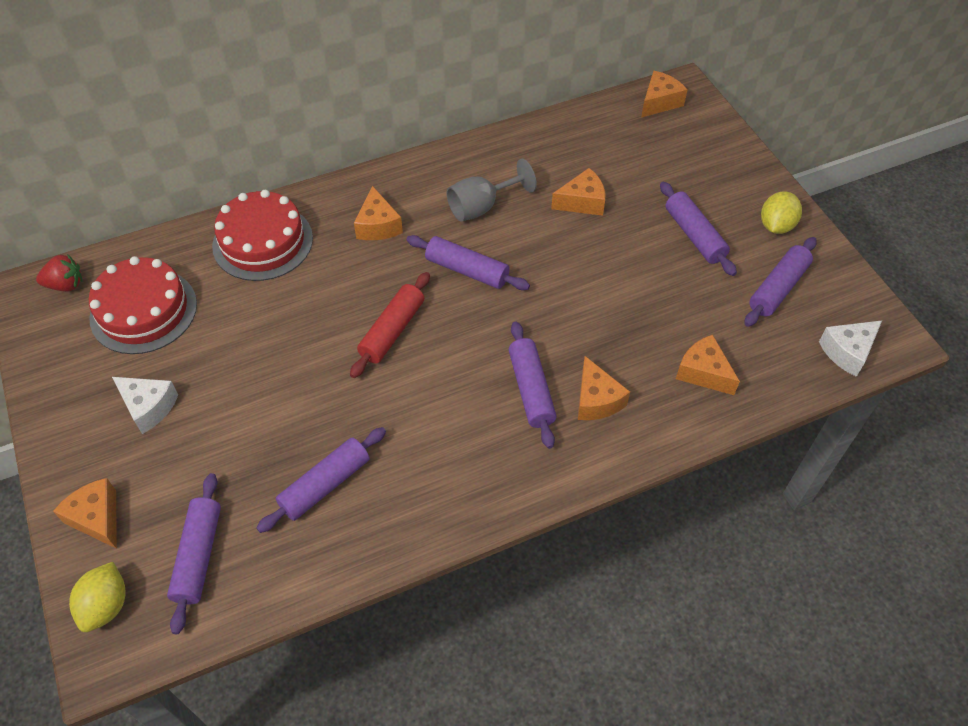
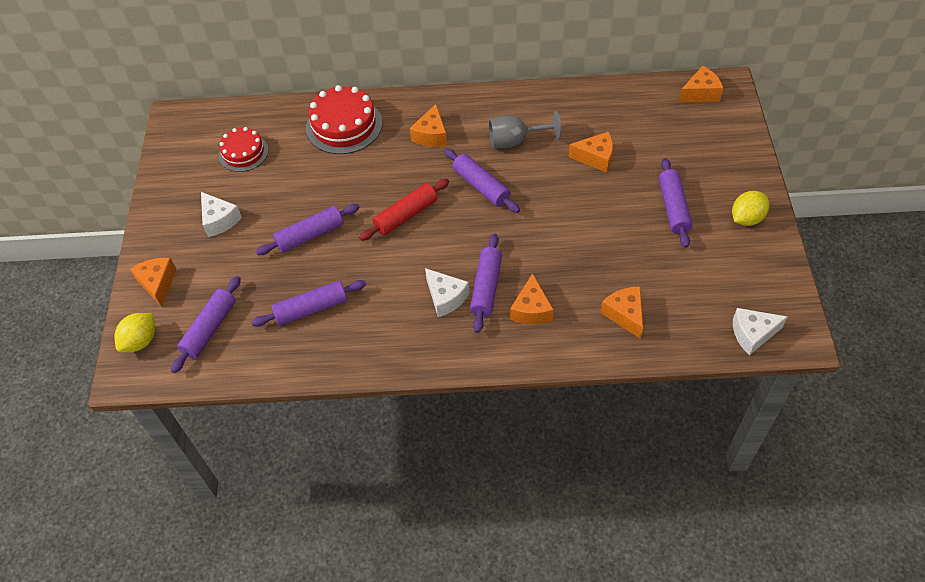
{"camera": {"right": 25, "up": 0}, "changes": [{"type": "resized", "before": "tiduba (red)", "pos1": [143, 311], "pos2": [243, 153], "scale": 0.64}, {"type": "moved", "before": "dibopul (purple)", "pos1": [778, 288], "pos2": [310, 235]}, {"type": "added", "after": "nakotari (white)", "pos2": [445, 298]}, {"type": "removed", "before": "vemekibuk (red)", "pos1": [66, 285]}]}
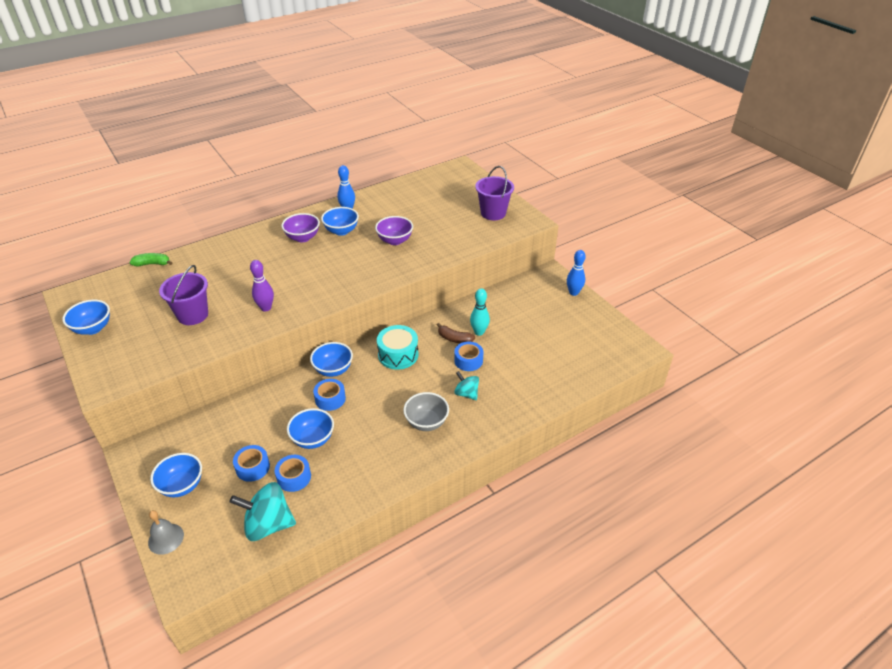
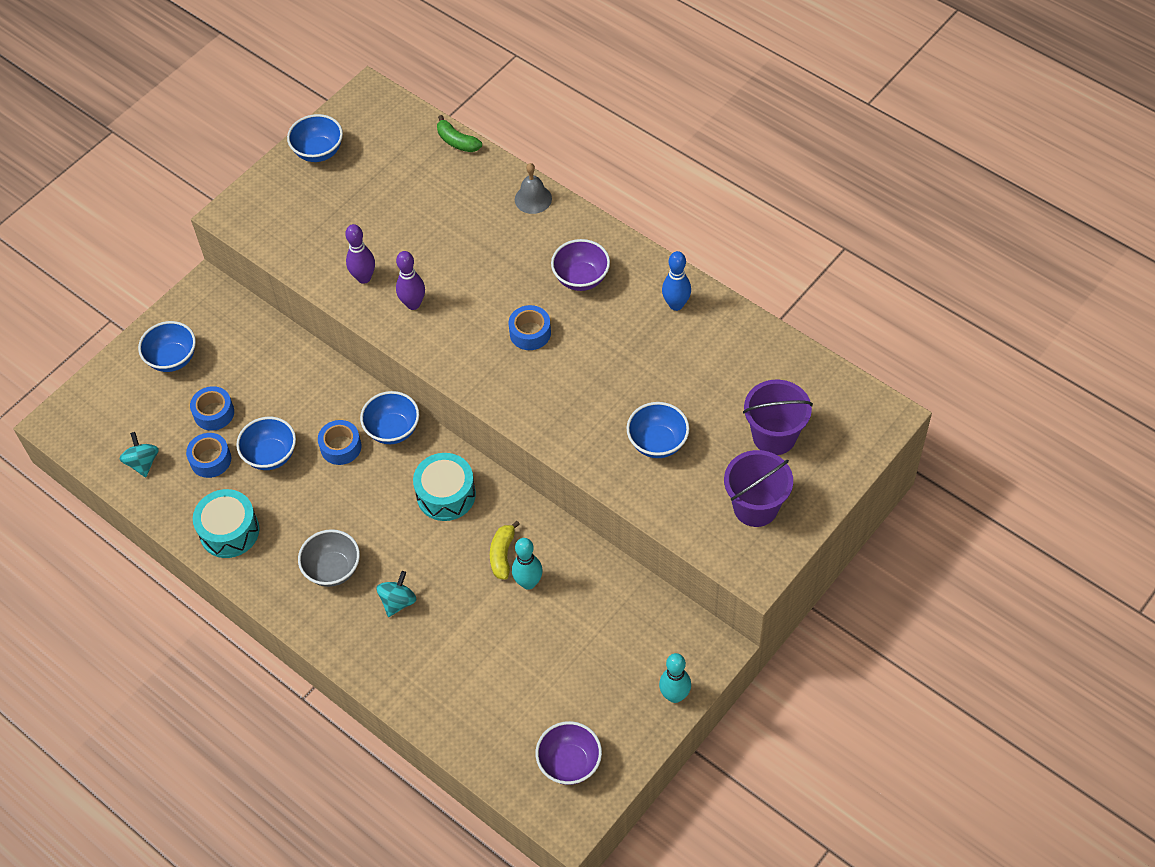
{"camera": {"right": 75, "up": 15}, "changes": [{"type": "resized", "before": "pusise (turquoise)", "pos1": [268, 524], "pos2": [143, 462], "scale": 0.58}, {"type": "added", "after": "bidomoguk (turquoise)", "pos2": [229, 531]}, {"type": "added", "after": "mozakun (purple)", "pos2": [364, 278]}, {"type": "turned", "before": "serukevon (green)", "pos1": [152, 264], "pos2": [457, 141], "turn": 150}, {"type": "recoloured", "before": "serukevon (brown)", "after": "serukevon (yellow)", "pos1": [454, 339], "pos2": [502, 554]}, {"type": "moved", "before": "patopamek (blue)", "pos1": [468, 360], "pos2": [530, 333]}, {"type": "moved", "before": "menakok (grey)", "pos1": [166, 538], "pos2": [533, 199]}, {"type": "moved", "before": "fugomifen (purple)", "pos1": [395, 240], "pos2": [569, 763]}, {"type": "moved", "before": "fugomifen (blue)", "pos1": [341, 231], "pos2": [657, 443]}, {"type": "recoloured", "before": "mozakun (blue)", "after": "mozakun (turquoise)", "pos1": [573, 292], "pos2": [674, 695]}, {"type": "moved", "before": "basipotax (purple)", "pos1": [193, 315], "pos2": [774, 436]}]}
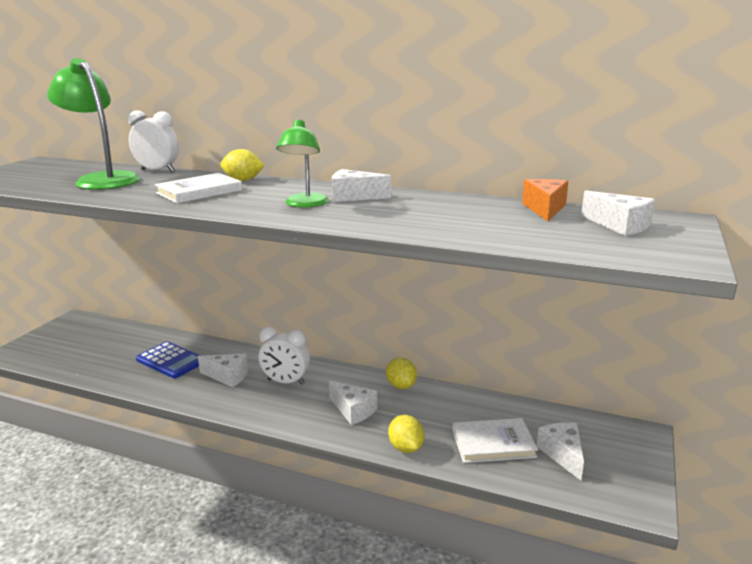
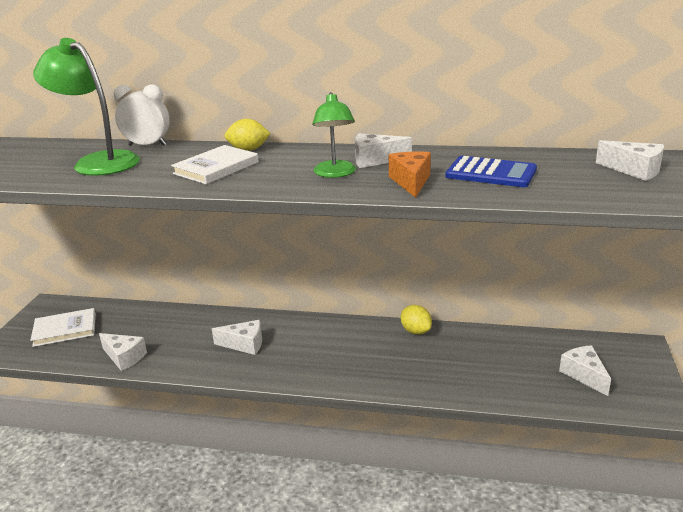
{"camera": {"right": -10, "up": 5}, "changes": [{"type": "moved", "before": "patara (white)", "pos1": [493, 443], "pos2": [65, 330]}, {"type": "moved", "before": "nakotari (white)", "pos1": [353, 410], "pos2": [124, 357]}, {"type": "moved", "before": "nakotari (orange)", "pos1": [545, 209], "pos2": [411, 182]}, {"type": "moved", "before": "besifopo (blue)", "pos1": [171, 361], "pos2": [491, 173]}, {"type": "removed", "before": "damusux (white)", "pos1": [286, 382]}, {"type": "removed", "before": "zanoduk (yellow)", "pos1": [406, 448]}]}
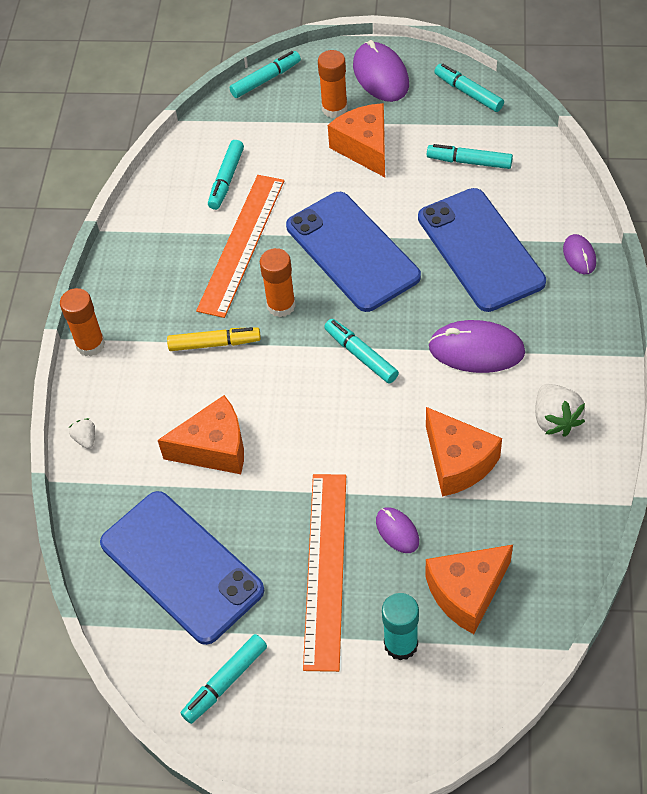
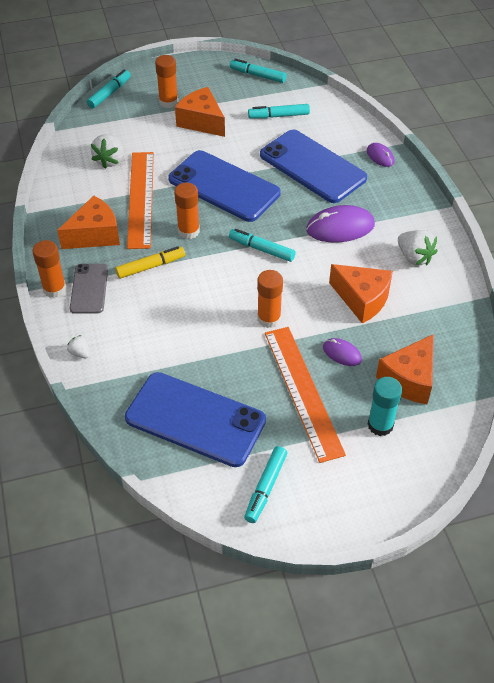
{"camera": {"right": -25, "up": -5}, "changes": [{"type": "moved", "before": "nakotari (orange)", "pos1": [214, 448], "pos2": [95, 235]}, {"type": "added", "after": "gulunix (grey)", "pos2": [89, 288]}, {"type": "replaced", "before": "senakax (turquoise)", "after": "vemekibuk (white)", "pos1": [226, 179], "pos2": [110, 160]}, {"type": "added", "after": "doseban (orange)", "pos2": [269, 318]}, {"type": "removed", "before": "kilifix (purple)", "pos1": [380, 75]}]}
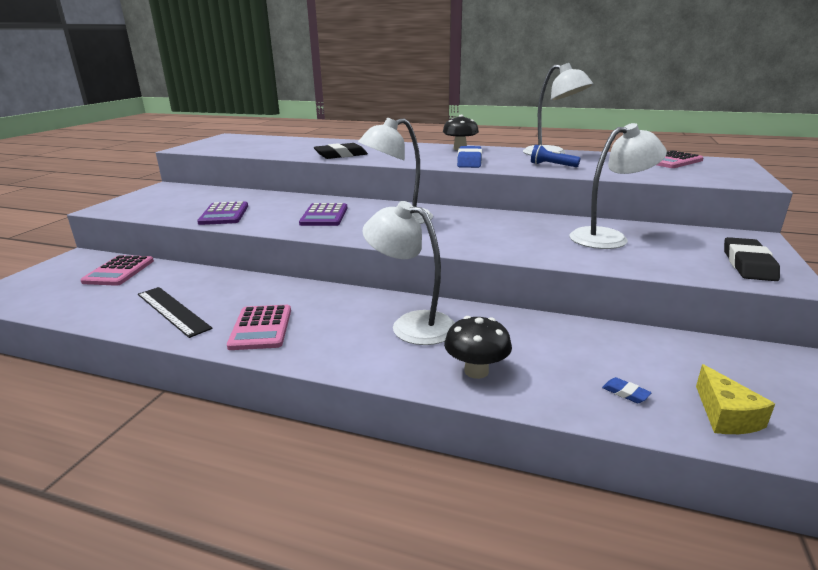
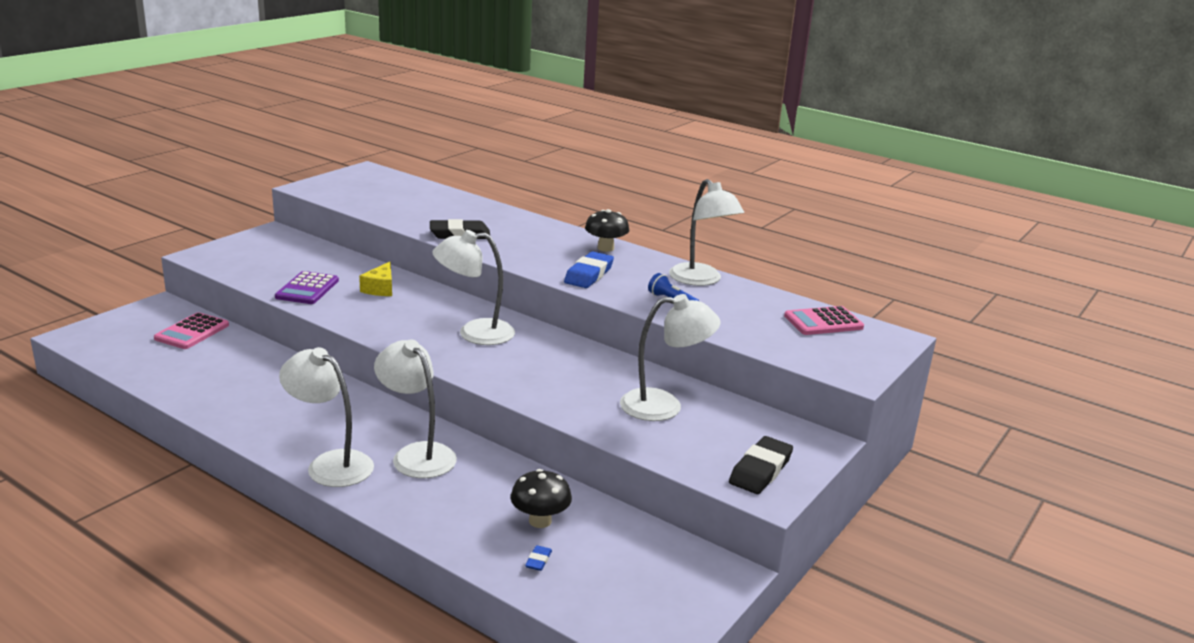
{"camera": {"right": 15, "up": 0}, "changes": [{"type": "added", "after": "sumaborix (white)", "pos2": [330, 464]}, {"type": "moved", "before": "nakotari (yellow)", "pos1": [726, 415], "pos2": [380, 288]}, {"type": "moved", "before": "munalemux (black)", "pos1": [476, 371], "pos2": [540, 521]}, {"type": "turned", "before": "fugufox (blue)", "pos1": [625, 393], "pos2": [538, 560], "turn": 45}, {"type": "removed", "before": "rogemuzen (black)", "pos1": [173, 310]}, {"type": "removed", "before": "besifopo (pink)", "pos1": [261, 328]}, {"type": "removed", "before": "besifopo (purple)", "pos1": [324, 216]}]}
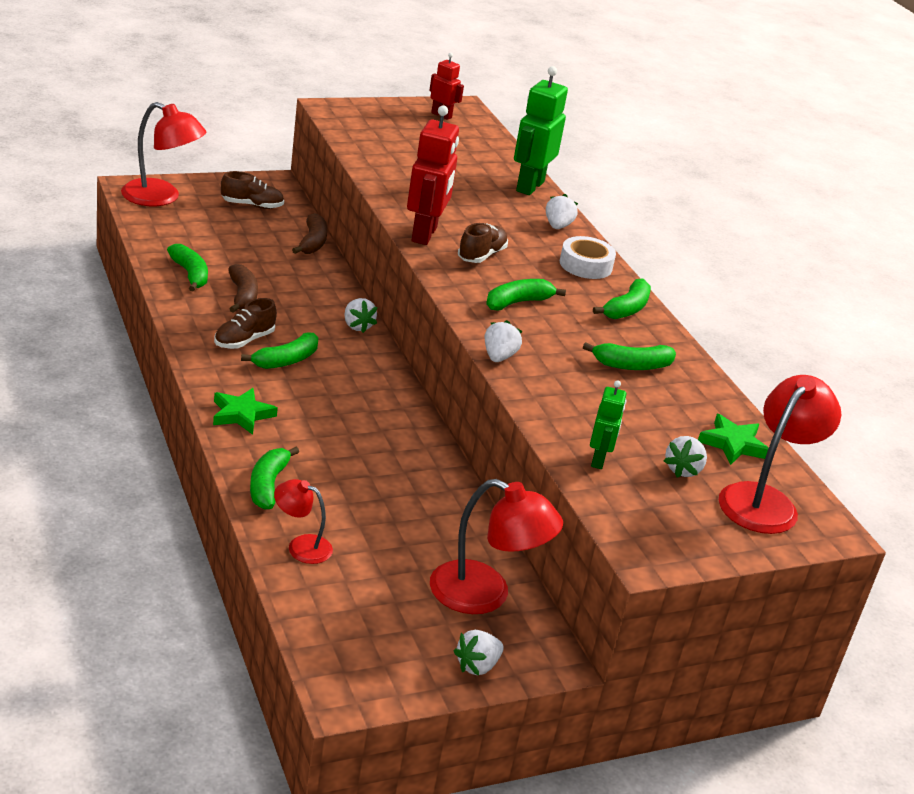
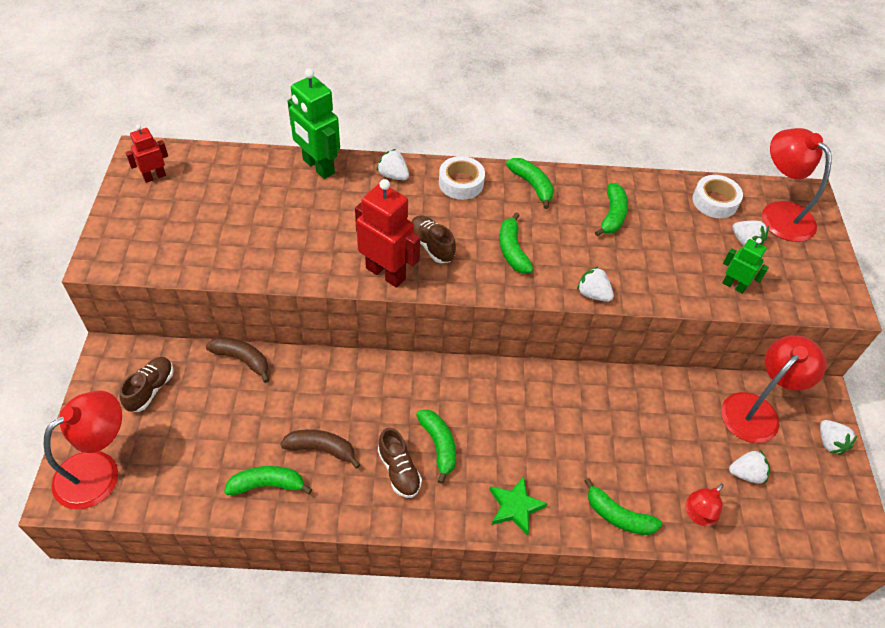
{"camera": {"right": -65, "up": 20}, "changes": [{"type": "replaced", "before": "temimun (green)", "after": "patopamek (white)", "pos1": [733, 444], "pos2": [715, 201]}, {"type": "moved", "before": "vemekibuk (white)", "pos1": [357, 326], "pos2": [746, 474]}]}
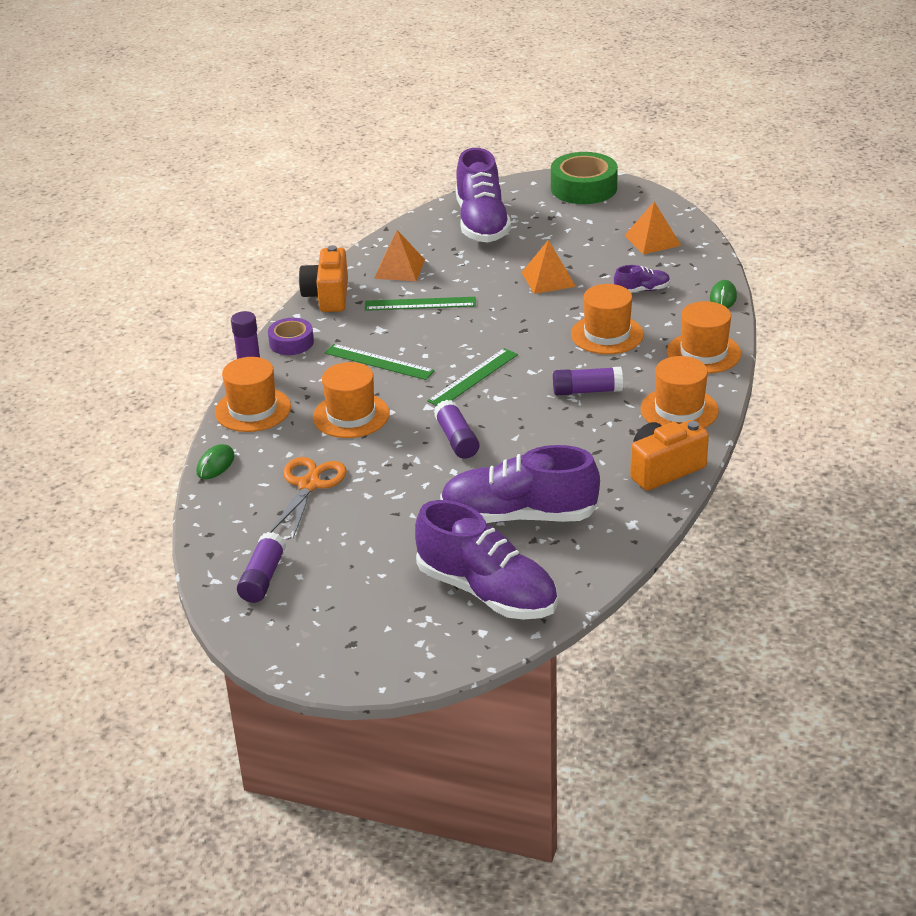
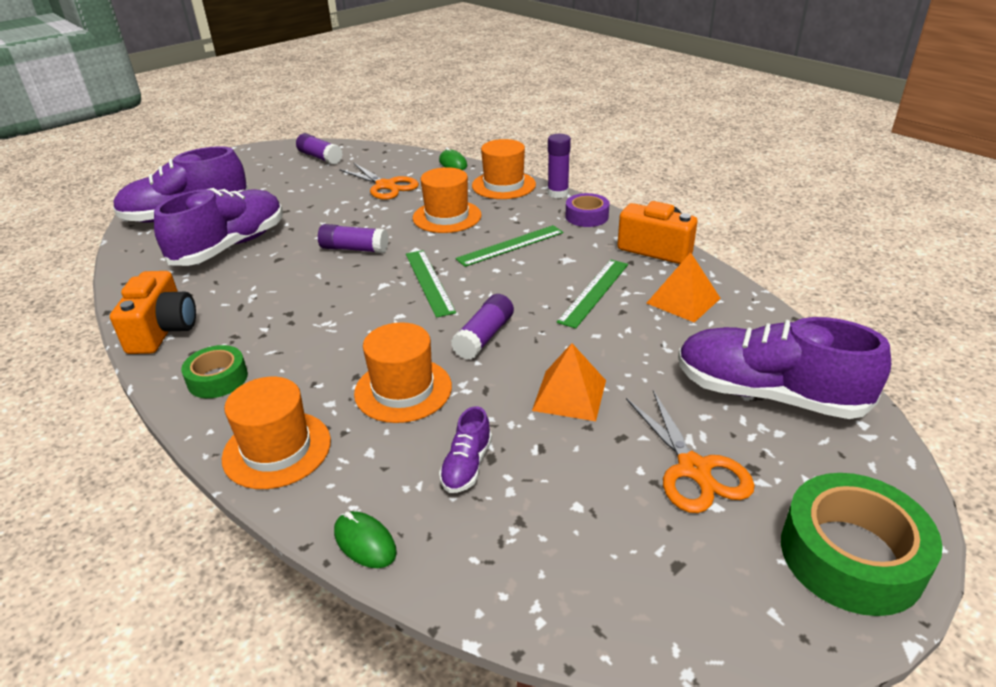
{"camera": {"right": 120, "up": 0}, "changes": [{"type": "replaced", "before": "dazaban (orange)", "after": "patopamek (green)", "pos1": [679, 410], "pos2": [217, 379]}, {"type": "moved", "before": "doseban (purple)", "pos1": [587, 391], "pos2": [484, 337]}, {"type": "added", "after": "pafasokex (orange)", "pos2": [694, 469]}, {"type": "removed", "before": "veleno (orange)", "pos1": [652, 240]}]}
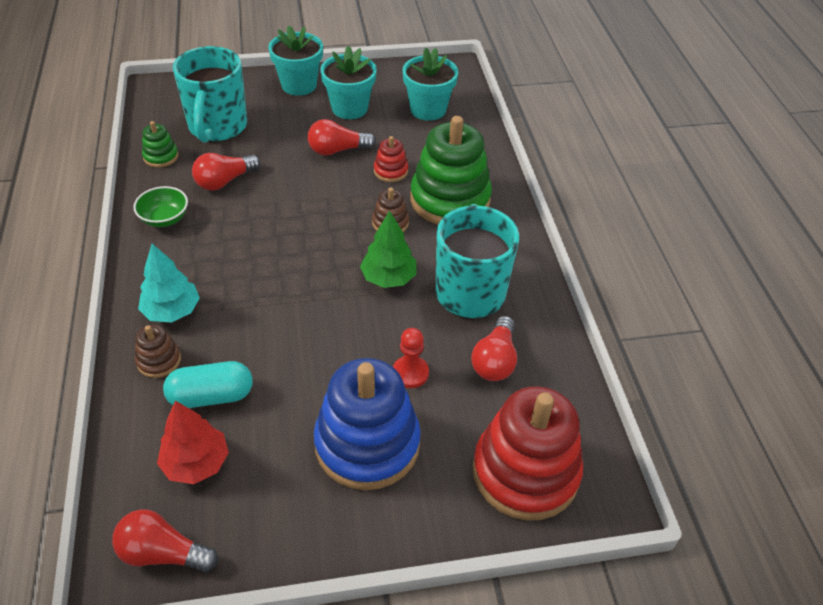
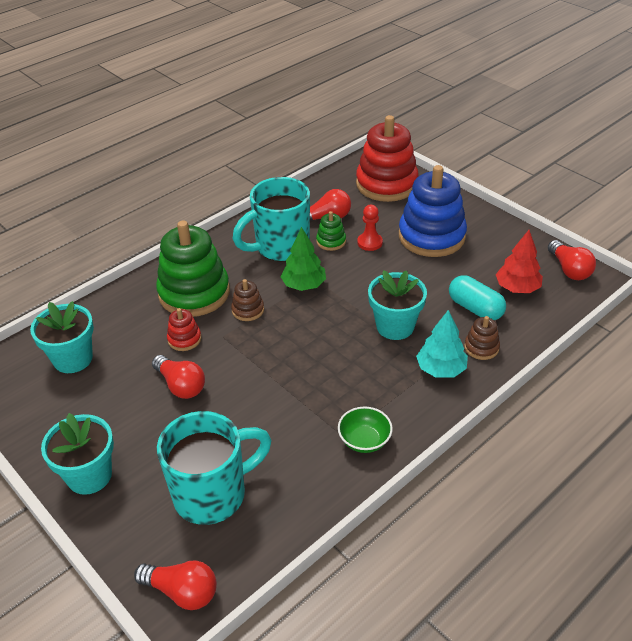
{"camera": {"right": -120, "up": -5}, "changes": [{"type": "moved", "before": "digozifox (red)", "pos1": [224, 181], "pos2": [182, 592]}, {"type": "moved", "before": "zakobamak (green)", "pos1": [161, 157], "pos2": [331, 241]}, {"type": "moved", "before": "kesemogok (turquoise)", "pos1": [349, 108], "pos2": [395, 326]}]}
